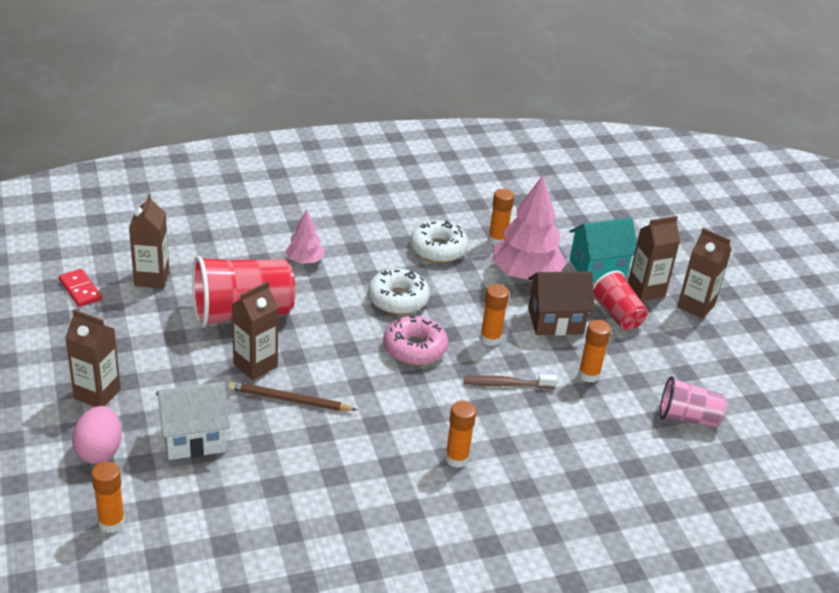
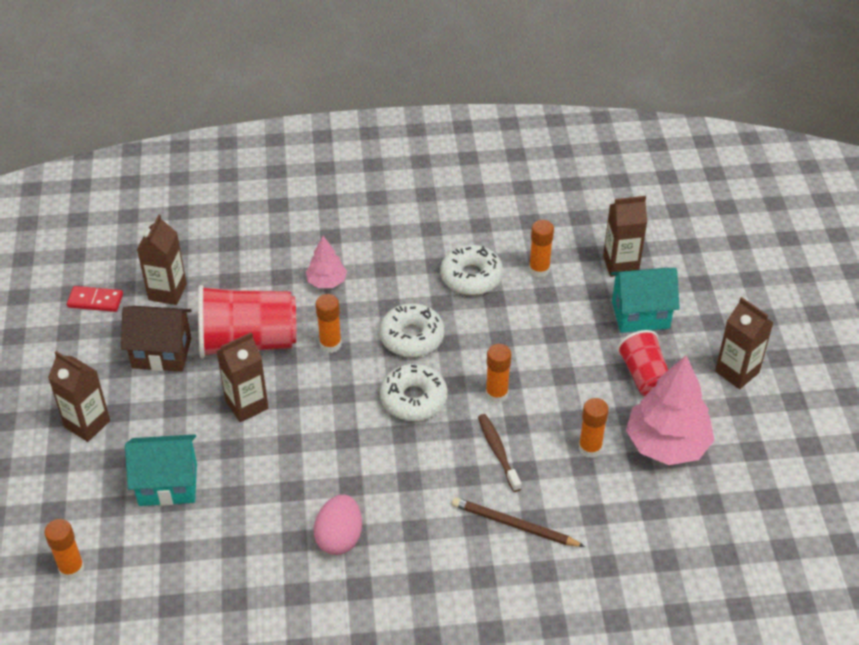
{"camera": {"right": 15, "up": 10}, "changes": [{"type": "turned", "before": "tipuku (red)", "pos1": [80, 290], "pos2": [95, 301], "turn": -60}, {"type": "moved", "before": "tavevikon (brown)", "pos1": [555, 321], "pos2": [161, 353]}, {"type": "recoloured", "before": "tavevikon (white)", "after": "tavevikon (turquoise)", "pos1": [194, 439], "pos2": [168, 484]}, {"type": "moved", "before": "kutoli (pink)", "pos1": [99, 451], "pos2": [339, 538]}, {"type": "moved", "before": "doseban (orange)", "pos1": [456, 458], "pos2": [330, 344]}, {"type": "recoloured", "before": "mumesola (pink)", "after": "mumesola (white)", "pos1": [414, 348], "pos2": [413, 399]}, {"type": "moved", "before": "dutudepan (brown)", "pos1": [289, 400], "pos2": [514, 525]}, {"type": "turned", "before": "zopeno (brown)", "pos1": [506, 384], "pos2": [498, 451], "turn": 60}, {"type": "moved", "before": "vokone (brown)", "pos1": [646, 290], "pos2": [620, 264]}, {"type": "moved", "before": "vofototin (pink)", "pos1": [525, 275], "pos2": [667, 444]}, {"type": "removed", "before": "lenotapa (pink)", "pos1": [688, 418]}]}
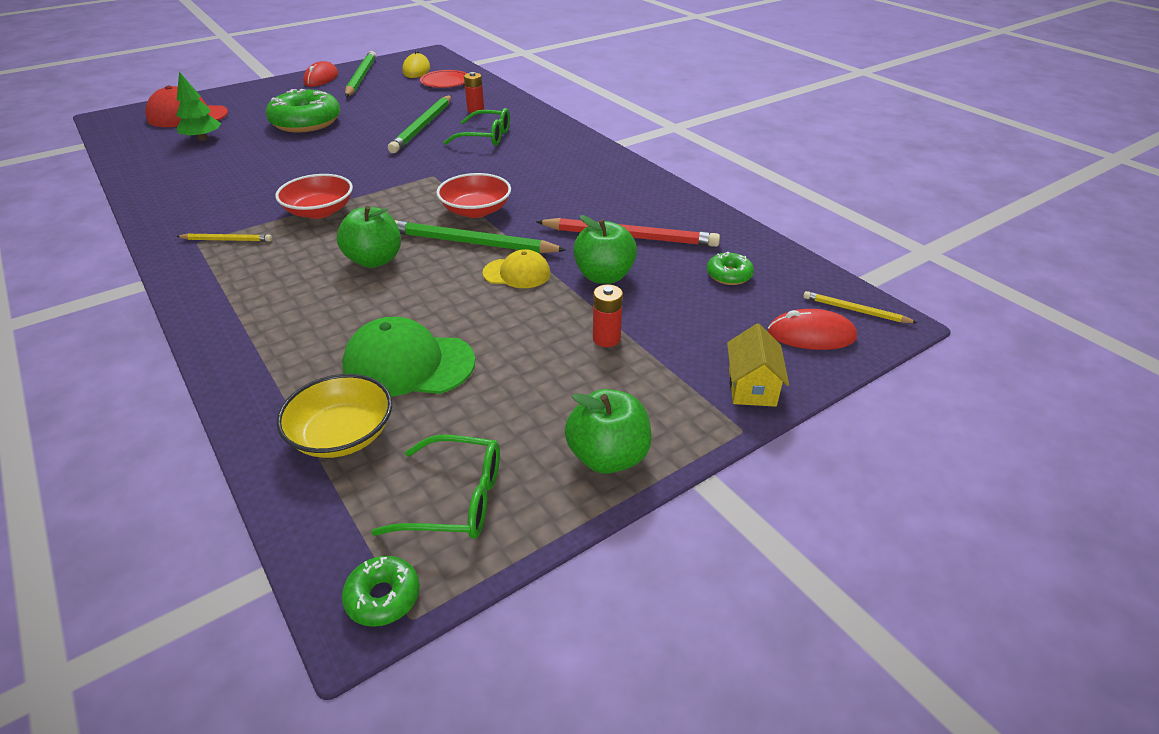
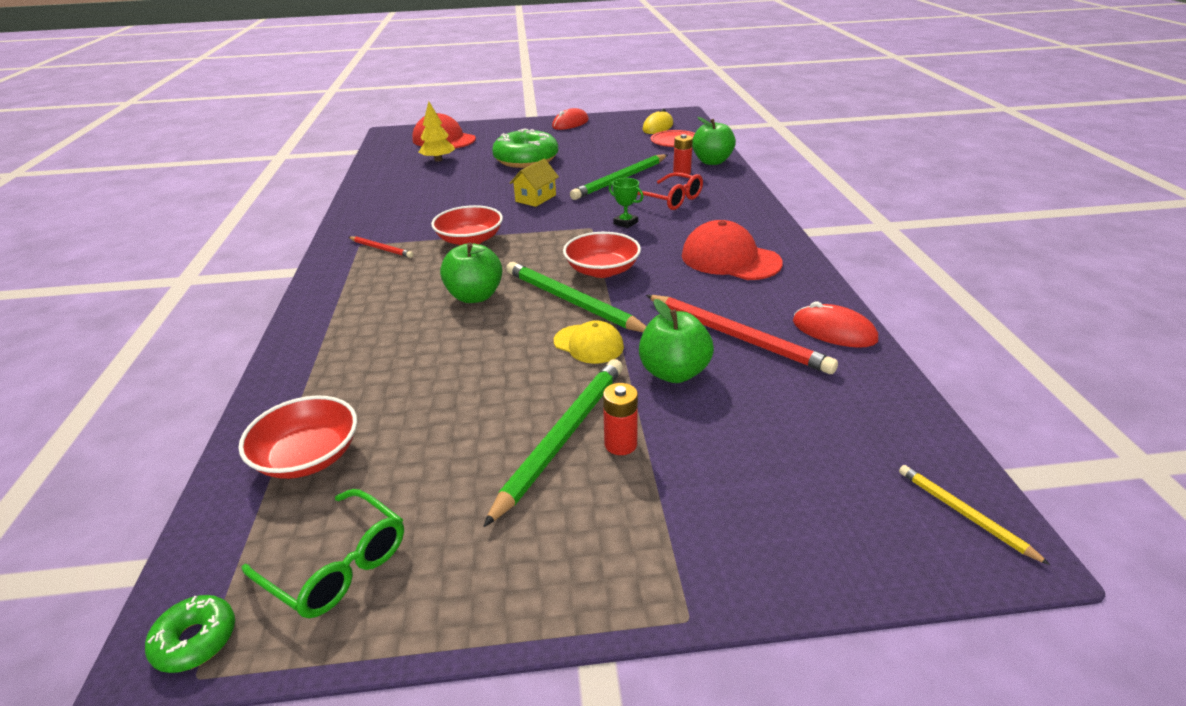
{"camera": {"right": 30, "up": -5}, "changes": [{"type": "recoloured", "before": "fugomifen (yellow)", "after": "fugomifen (red)", "pos1": [342, 435], "pos2": [308, 456]}, {"type": "recoloured", "before": "dutudepan (yellow)", "after": "dutudepan (red)", "pos1": [226, 240], "pos2": [381, 249]}, {"type": "recoloured", "before": "vofototin (green)", "after": "vofototin (yellow)", "pos1": [202, 138], "pos2": [438, 160]}, {"type": "moved", "before": "dutudepan (green)", "pos1": [361, 77], "pos2": [562, 438]}, {"type": "moved", "before": "tavevikon (yellow)", "pos1": [752, 387], "pos2": [536, 198]}, {"type": "added", "after": "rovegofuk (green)", "pos2": [625, 223]}, {"type": "recoloured", "before": "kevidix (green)", "after": "kevidix (red)", "pos1": [486, 137], "pos2": [671, 200]}, {"type": "added", "after": "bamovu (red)", "pos2": [730, 259]}, {"type": "moved", "before": "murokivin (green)", "pos1": [608, 457], "pos2": [712, 161]}, {"type": "moved", "before": "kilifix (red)", "pos1": [811, 335], "pos2": [834, 331]}, {"type": "removed", "before": "bamovu (green)", "pos1": [408, 364]}, {"type": "removed", "before": "mumesola (green)", "pos1": [729, 275]}]}
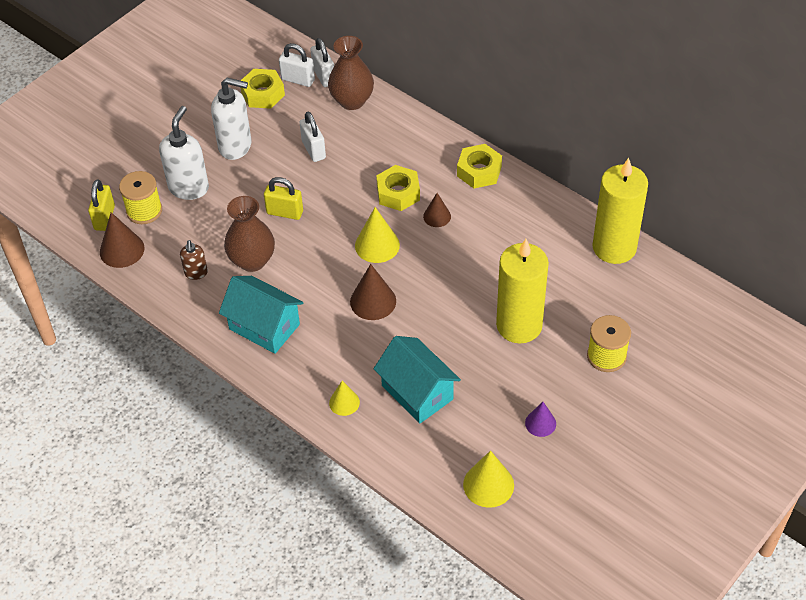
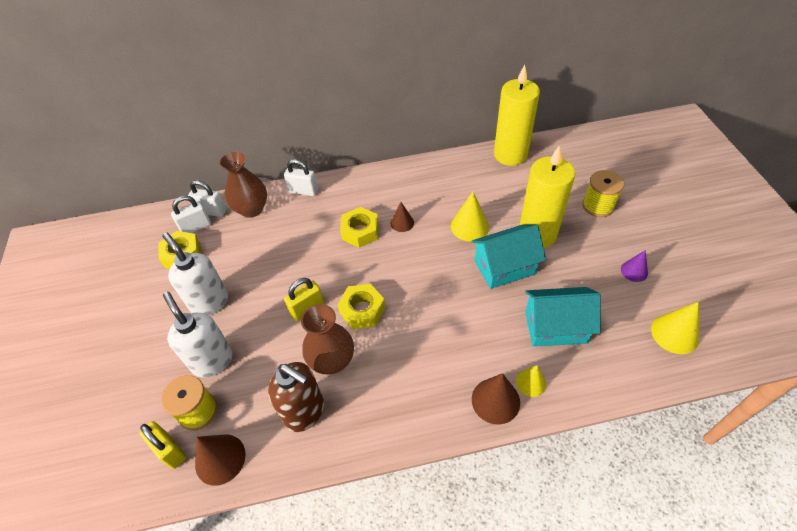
{"camera": {"right": -50, "up": 0}, "changes": [{"type": "turned", "before": "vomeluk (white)", "pos1": [235, 146], "pos2": [209, 302], "turn": -90}, {"type": "resized", "before": "vomeluk (brown)", "pos1": [196, 273], "pos2": [305, 412], "scale": 1.88}, {"type": "moved", "before": "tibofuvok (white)", "pos1": [313, 150], "pos2": [303, 191]}, {"type": "moved", "before": "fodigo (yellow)", "pos1": [479, 171], "pos2": [362, 310]}, {"type": "moved", "before": "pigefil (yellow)", "pos1": [377, 245], "pos2": [469, 226]}, {"type": "moved", "before": "tavevikon (turquoise)", "pos1": [264, 327], "pos2": [504, 267]}, {"type": "moved", "before": "pigefil (brown)", "pos1": [373, 301], "pos2": [495, 400]}]}
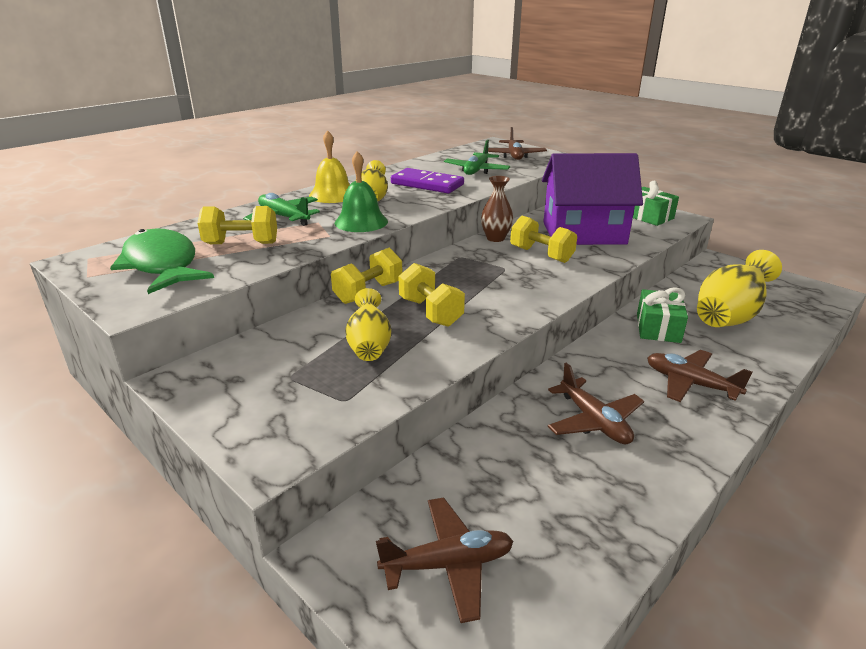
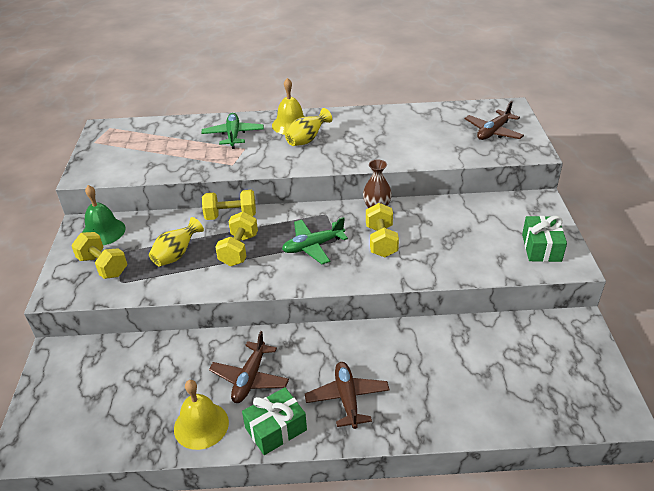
{"camera": {"right": 45, "up": 10}, "changes": [{"type": "moved", "before": "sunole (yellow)", "pos1": [241, 243], "pos2": [103, 266]}, {"type": "moved", "before": "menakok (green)", "pos1": [361, 222], "pos2": [103, 231]}, {"type": "added", "after": "menakok (yellow)", "pos2": [201, 425]}, {"type": "moved", "before": "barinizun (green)", "pos1": [658, 328], "pos2": [276, 429]}, {"type": "moved", "before": "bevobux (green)", "pos1": [476, 170], "pos2": [313, 246]}, {"type": "removed", "before": "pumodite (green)", "pos1": [162, 265]}, {"type": "removed", "before": "bevobux (brown)", "pos1": [448, 564]}, {"type": "removed", "before": "tipuku (purple)", "pos1": [427, 184]}, {"type": "removed", "before": "tavevikon (purple)", "pos1": [583, 233]}, {"type": "removed", "before": "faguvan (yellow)", "pos1": [729, 316]}]}
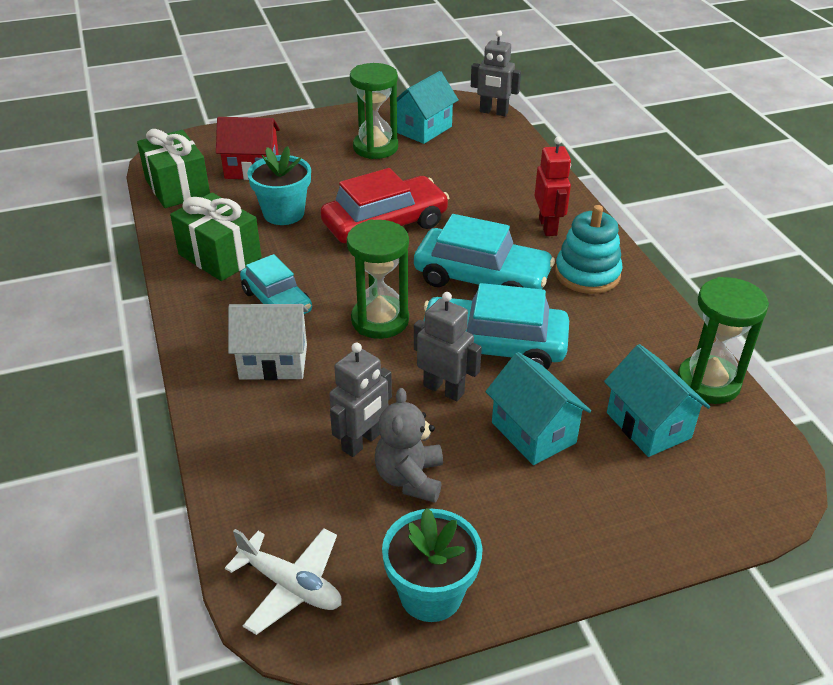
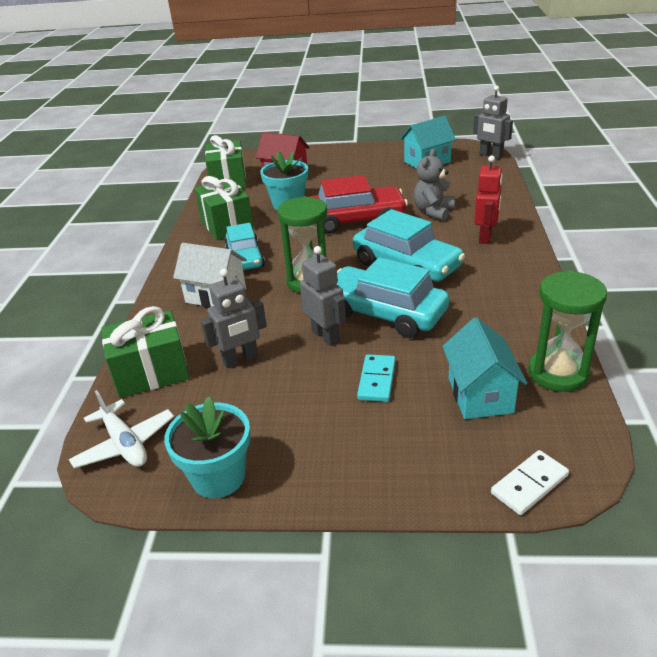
{"camera": {"right": 25, "up": -5}, "changes": [{"type": "added", "after": "barinizun (green)", "pos2": [151, 372]}, {"type": "replaced", "before": "tavevikon (turquoise)", "after": "tipuku (turquoise)", "pos1": [533, 432], "pos2": [376, 380]}, {"type": "moved", "before": "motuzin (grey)", "pos1": [410, 478], "pos2": [433, 212]}, {"type": "added", "after": "tipuku (white)", "pos2": [529, 484]}, {"type": "removed", "before": "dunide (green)", "pos1": [375, 148]}, {"type": "removed", "before": "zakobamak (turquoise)", "pos1": [587, 274]}]}
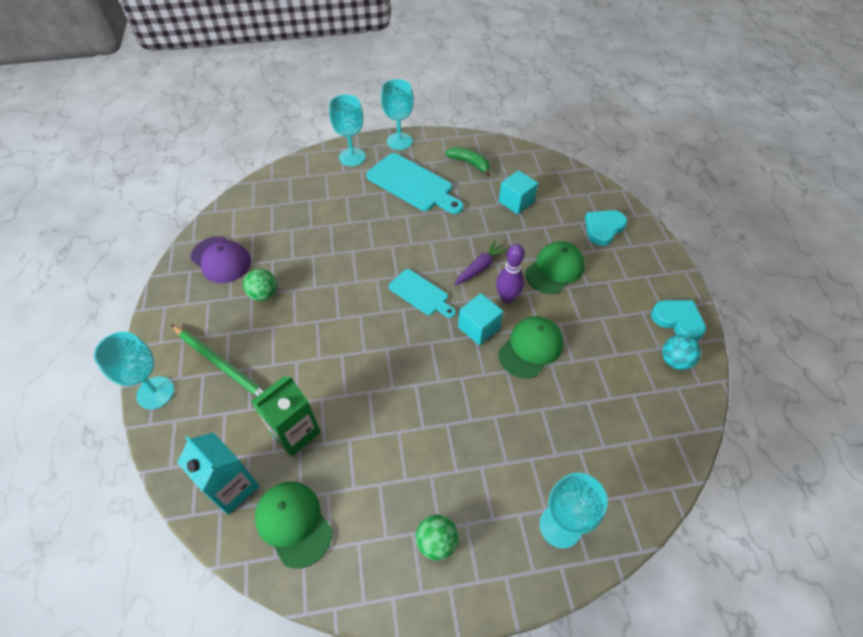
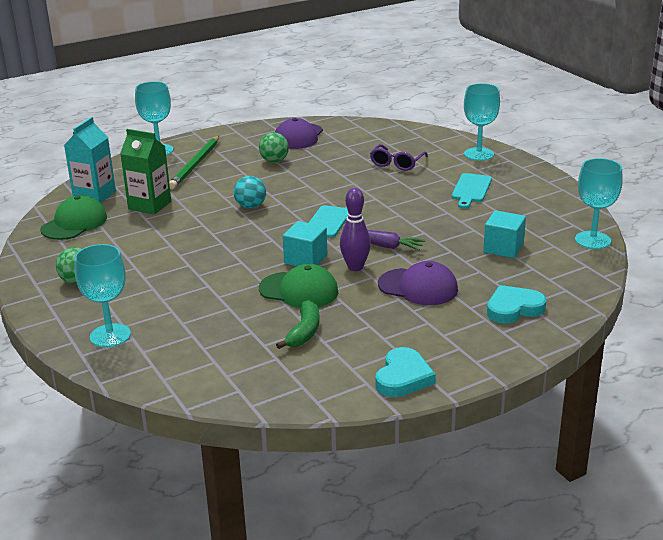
{"camera": {"right": 70, "up": -25}, "changes": [{"type": "moved", "before": "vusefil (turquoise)", "pos1": [674, 361], "pos2": [250, 206]}, {"type": "moved", "before": "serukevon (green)", "pos1": [469, 163], "pos2": [304, 332]}, {"type": "added", "after": "kevidix (purple)", "pos2": [396, 163]}, {"type": "recoloured", "before": "bamovu (green)", "after": "bamovu (purple)", "pos1": [554, 269], "pos2": [418, 287]}, {"type": "resized", "before": "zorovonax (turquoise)", "pos1": [412, 184], "pos2": [471, 189], "scale": 0.6}, {"type": "turned", "before": "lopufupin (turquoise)", "pos1": [603, 229], "pos2": [513, 308], "turn": -45}, {"type": "moved", "before": "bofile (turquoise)", "pos1": [399, 141], "pos2": [592, 240]}]}
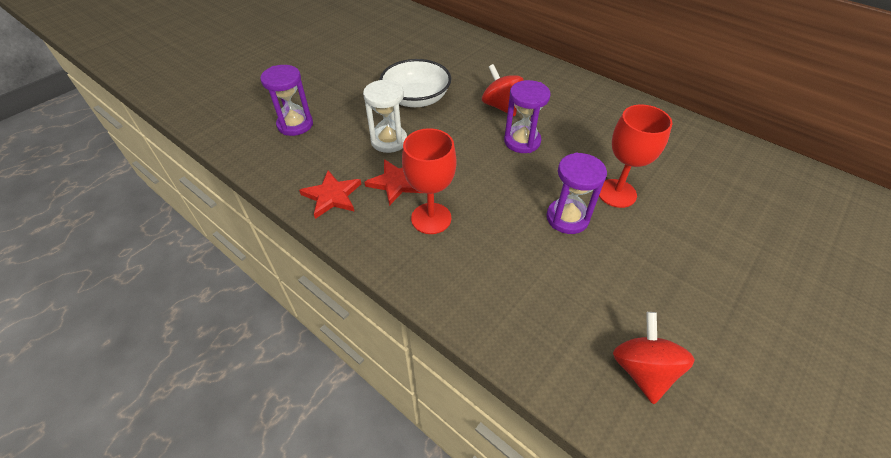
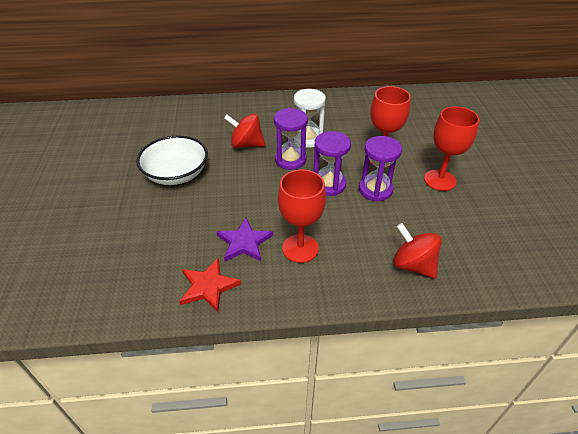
{"camera": {"right": -45, "up": -5}, "changes": [{"type": "recoloured", "before": "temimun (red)", "after": "temimun (purple)", "pos1": [396, 183], "pos2": [244, 242]}, {"type": "moved", "before": "dunide (white)", "pos1": [389, 141], "pos2": [308, 139]}, {"type": "moved", "before": "dunide (purple)", "pos1": [295, 125], "pos2": [329, 185]}, {"type": "moved", "before": "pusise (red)", "pos1": [642, 370], "pos2": [413, 265]}, {"type": "added", "after": "bofile (red)", "pos2": [439, 180]}]}
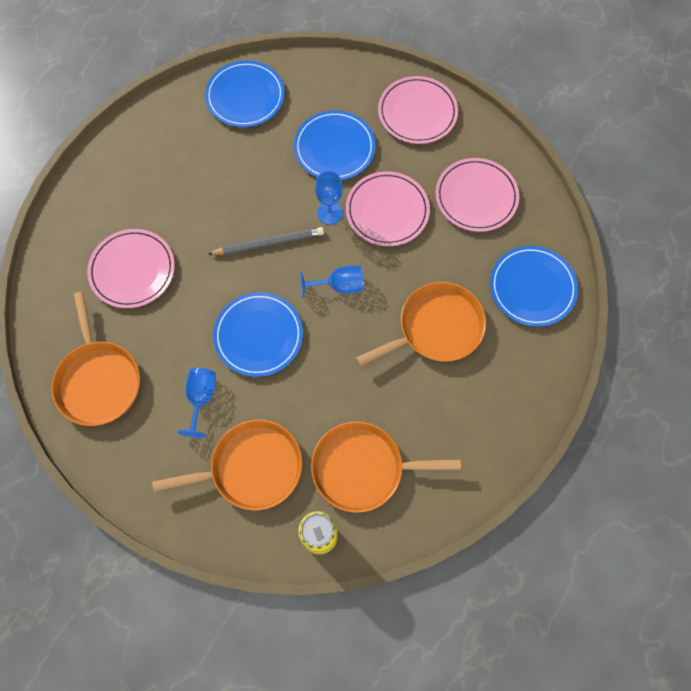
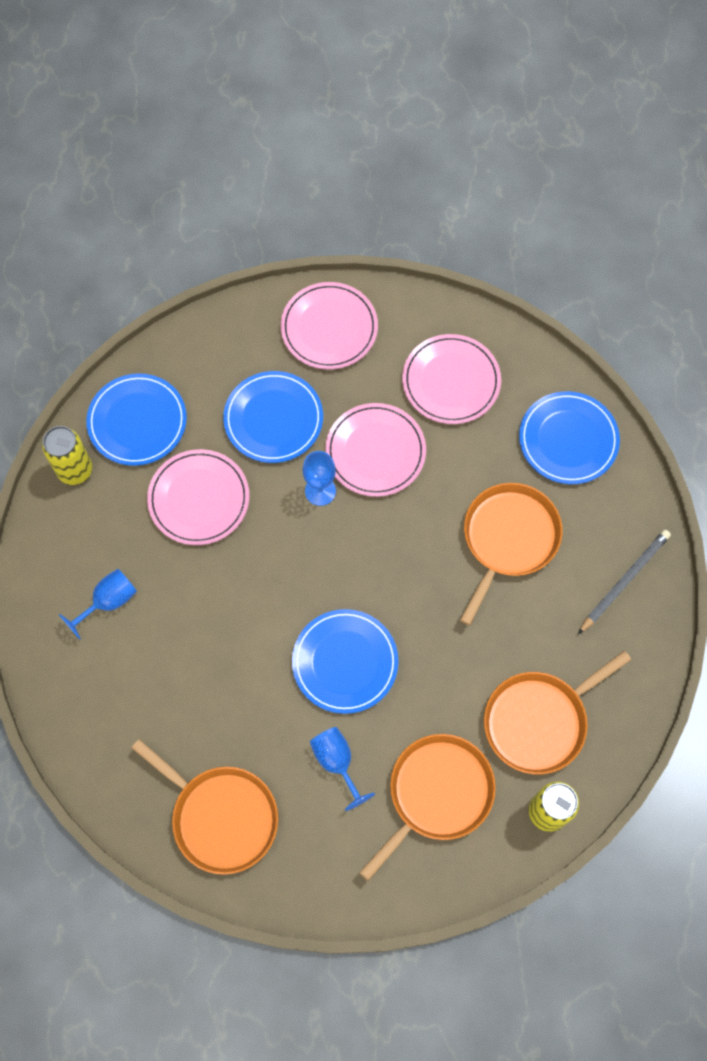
{"camera": {"right": -35, "up": 0}, "changes": [{"type": "added", "after": "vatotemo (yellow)", "pos2": [75, 470]}, {"type": "moved", "before": "bofile (blue)", "pos1": [339, 286], "pos2": [108, 602]}, {"type": "moved", "before": "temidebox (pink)", "pos1": [132, 270], "pos2": [199, 499]}, {"type": "moved", "before": "dutudepan (grey)", "pos1": [269, 243], "pos2": [624, 581]}]}
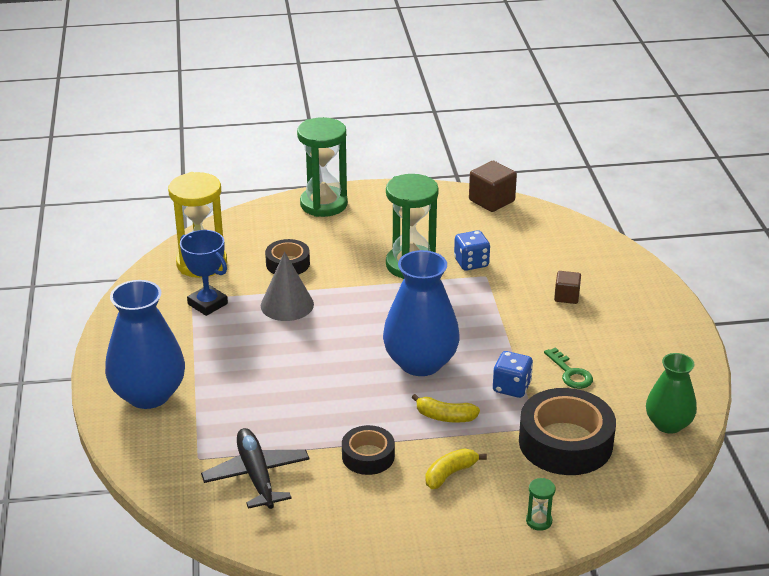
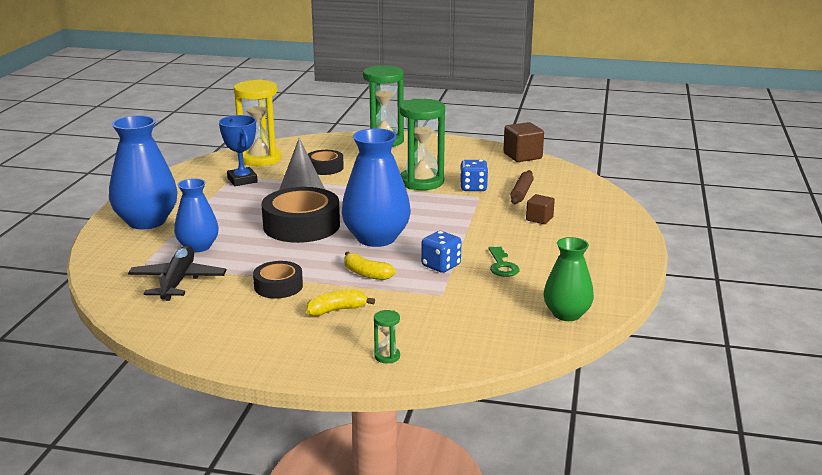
{"camera": {"right": 20, "up": -10}, "changes": [{"type": "added", "after": "faguvan (blue)", "pos2": [198, 247]}, {"type": "moved", "before": "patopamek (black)", "pos1": [565, 442], "pos2": [301, 225]}, {"type": "added", "after": "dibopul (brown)", "pos2": [521, 193]}]}
